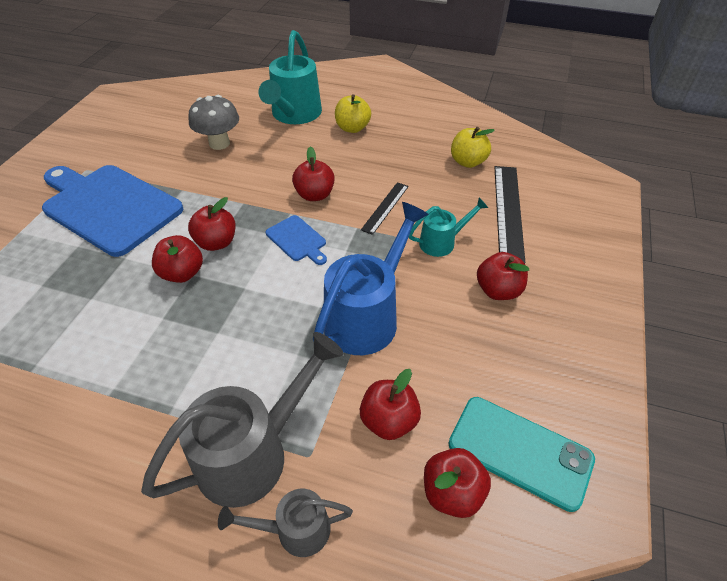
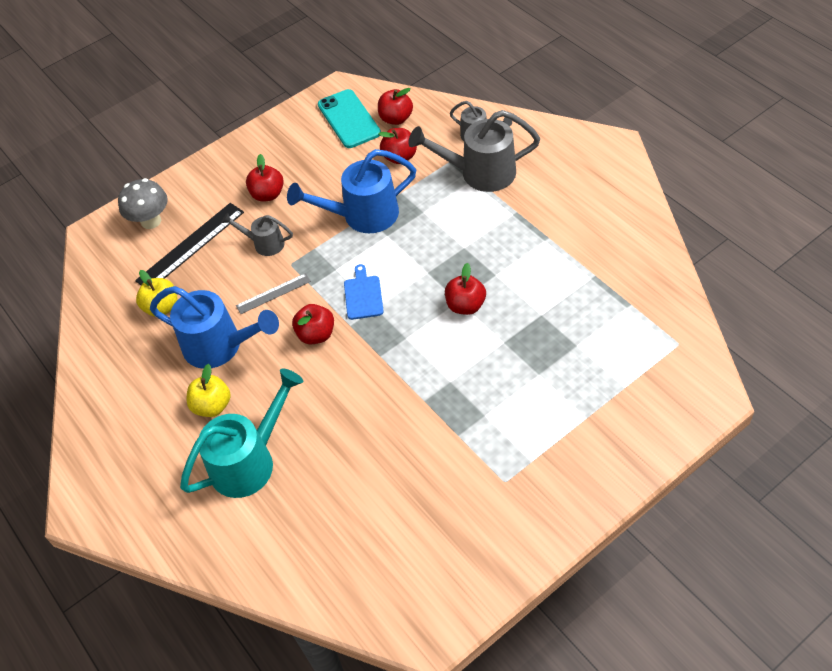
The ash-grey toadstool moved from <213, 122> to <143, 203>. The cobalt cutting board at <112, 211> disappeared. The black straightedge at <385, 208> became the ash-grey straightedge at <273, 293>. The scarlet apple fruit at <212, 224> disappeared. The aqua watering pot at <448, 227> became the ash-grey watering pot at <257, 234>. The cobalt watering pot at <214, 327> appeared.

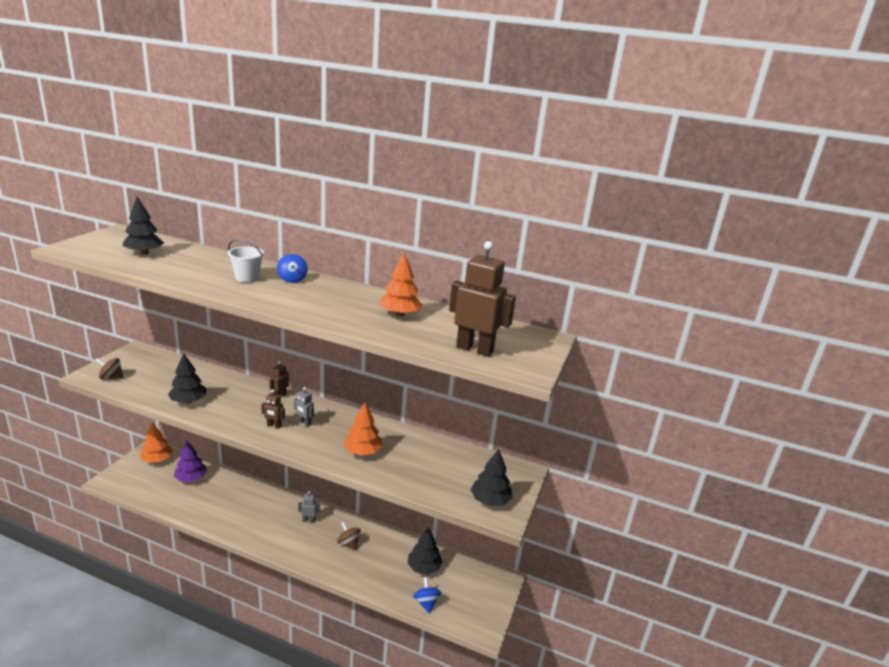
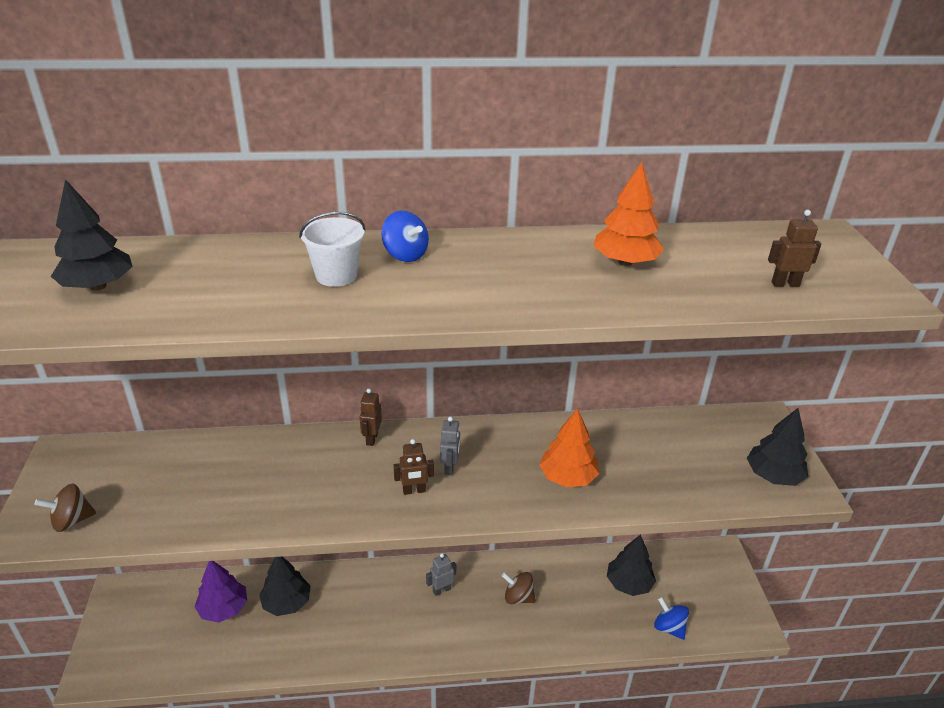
The dark brown robot at <482, 299> changed to 0.47 times the size. The black toy tree moved from <187, 378> to <285, 586>. The ash-grey robot at <304, 406> turned 90 degrees counterclockwise. The orange-coloured toy tree at <156, 442> disappeared.

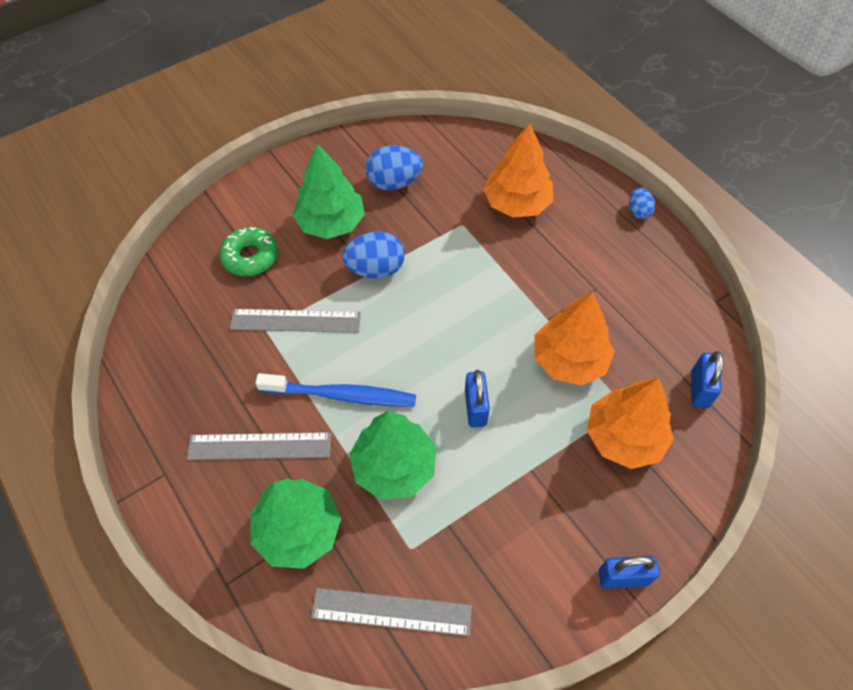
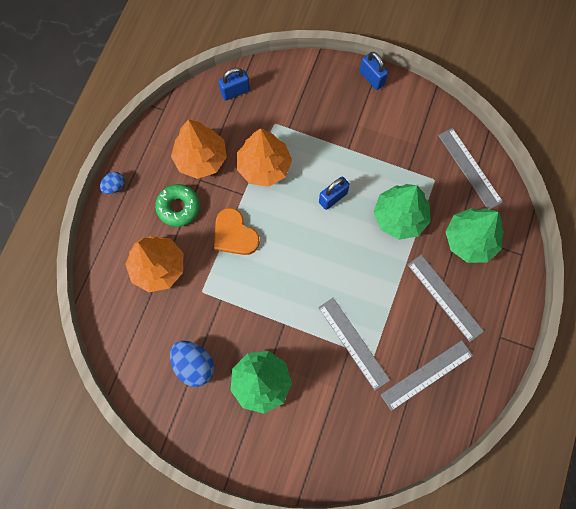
The leaf-green doughnut moved from <249, 251> to <177, 205>. The cobalt egg shape at <373, 255> disappeared. The cobalt toothbrush at <335, 390> disappeared. The orange-coloured toy tree moved from <630, 423> to <199, 149>. The orange-coloured heart at <237, 231> appeared. The ash-grey straightedge at <427, 375> appeared.

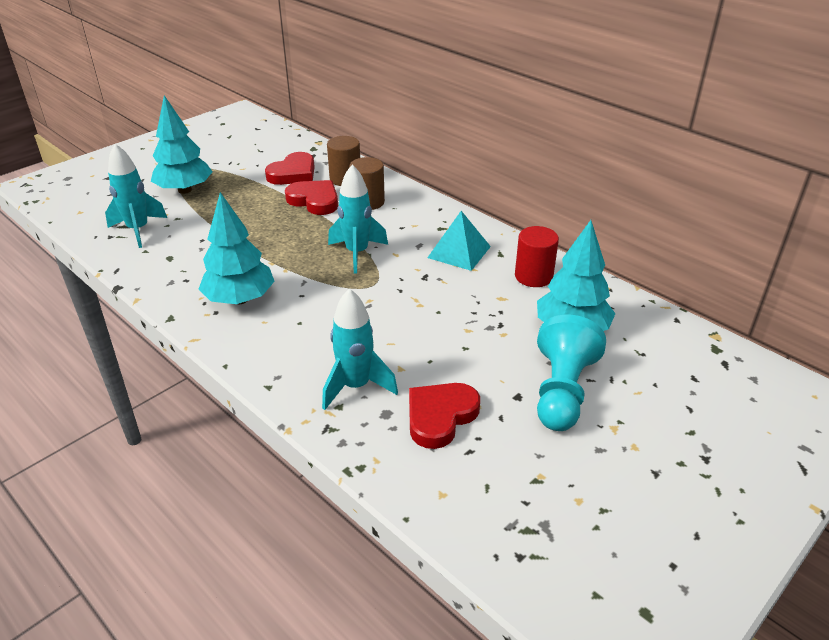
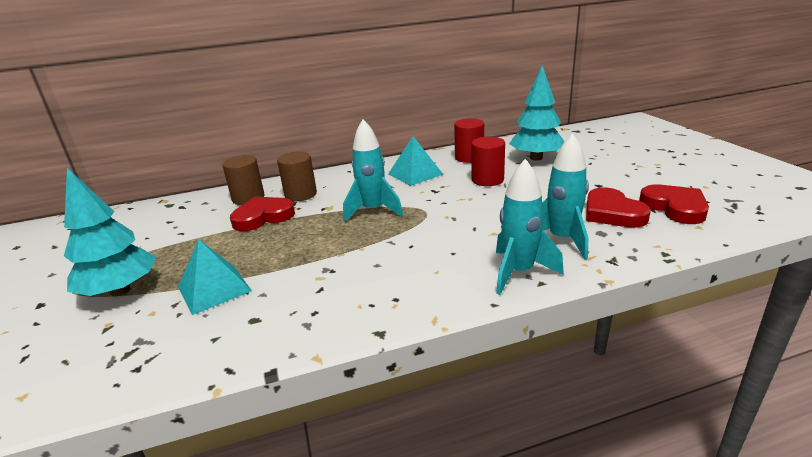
The aqua spaceship moved from <136, 196> to <530, 227>. The scarlet heart moved from <290, 168> to <674, 204>. The aqua toy tree at <236, 248> disappeared. The aqua chess pawn at <571, 373> disappeared. The scarlet solid cylinder at <488, 161> appeared. The aqua pyramid at <215, 277> appeared.

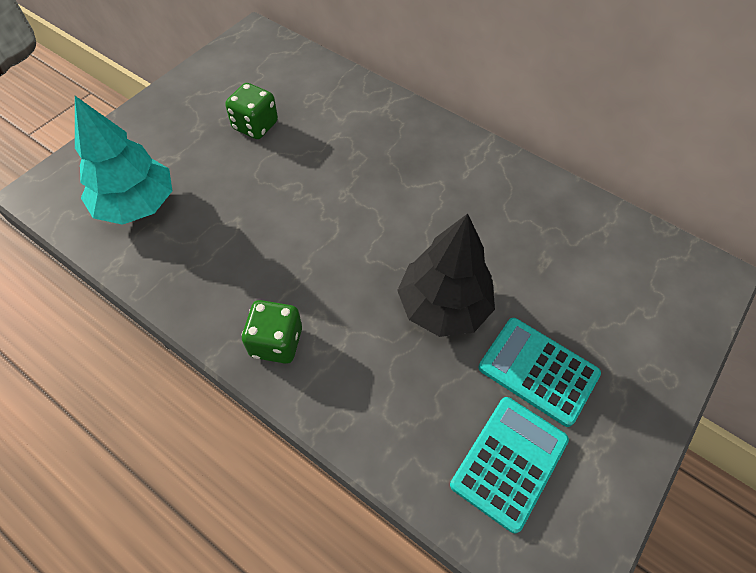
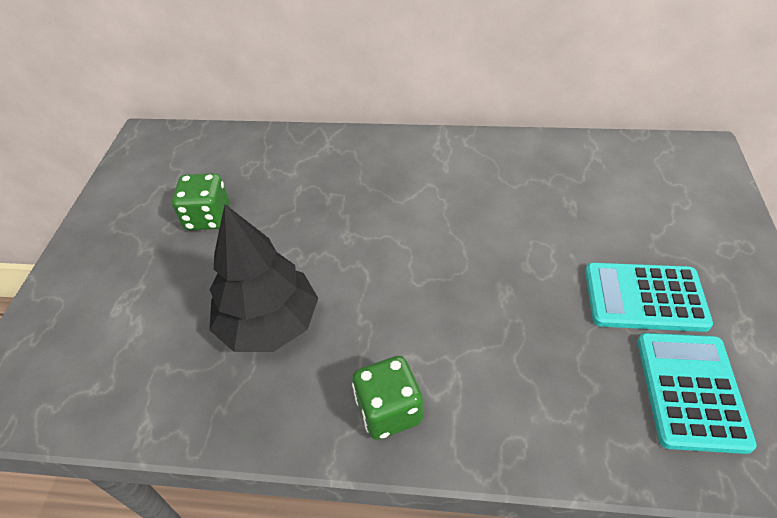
The aqua toy tree at <123, 160> disappeared. The black toy tree moved from <446, 275> to <263, 278>.

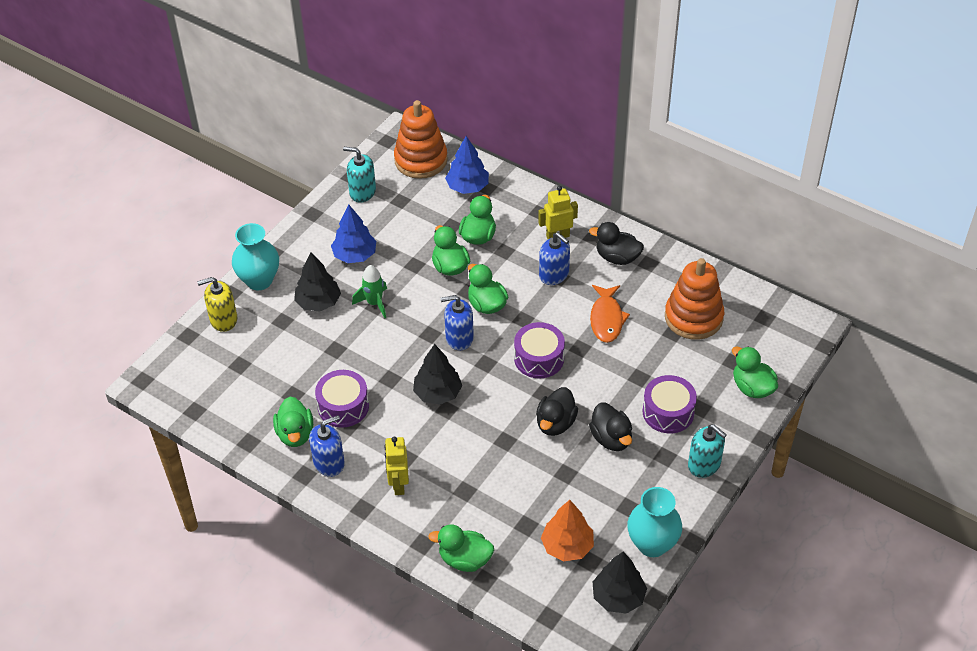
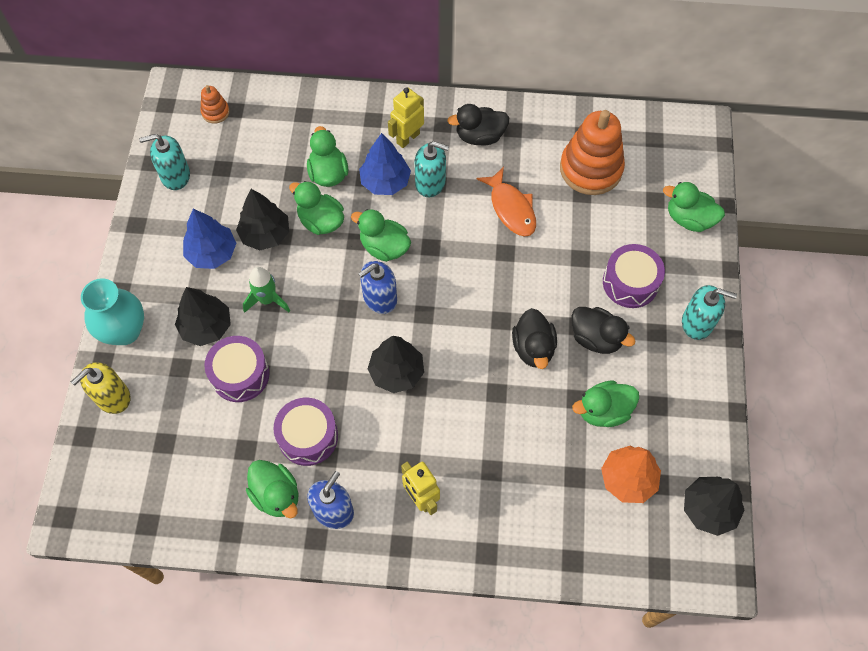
The orange-coloured stacking toy at <421, 139> changed to 0.46 times the size. The cobalt toy tree moved from <467, 165> to <385, 164>. The cobalt soap pump at <554, 258> became the aqua soap pump at <432, 169>. The royal purple toy drum moved from <539, 350> to <236, 369>. The aqua vase at <654, 522> disappeared. The leaf-green rubber duck moved from <461, 548> to <605, 403>. The black toy tree at <262, 219> appeared.

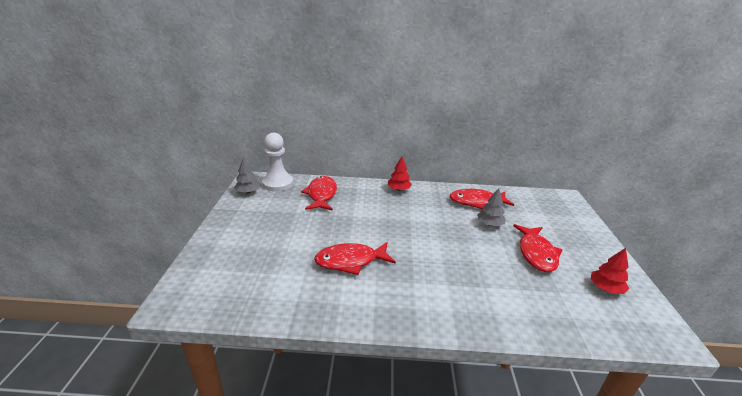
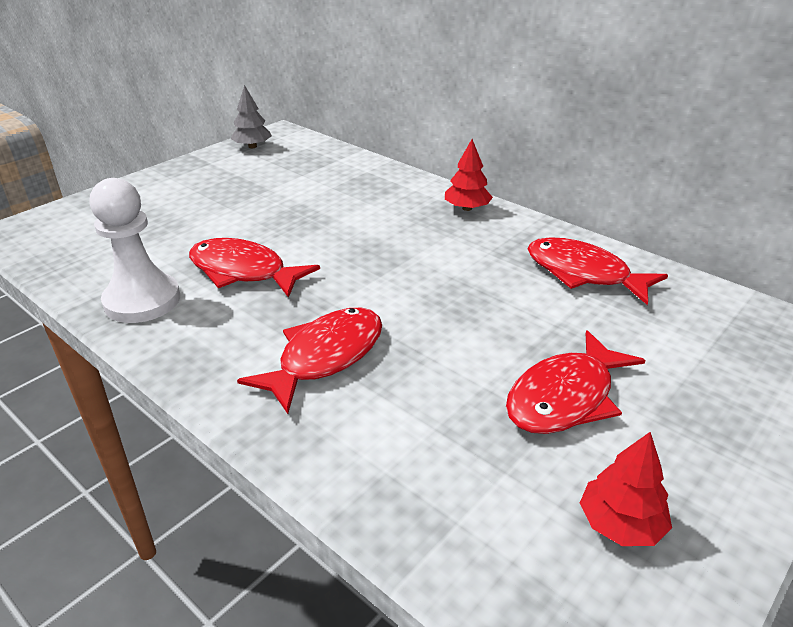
The white chess pawn moved from <277, 162> to <135, 250>. The scarlet fish figure moved from <319, 193> to <309, 361>. The ash-grey toy tree at <491, 207> disappeared.

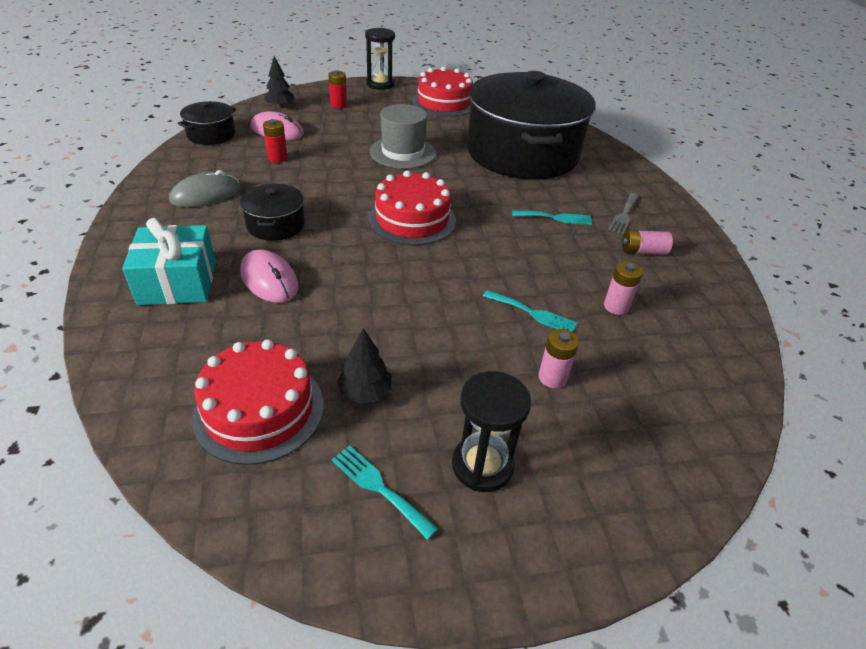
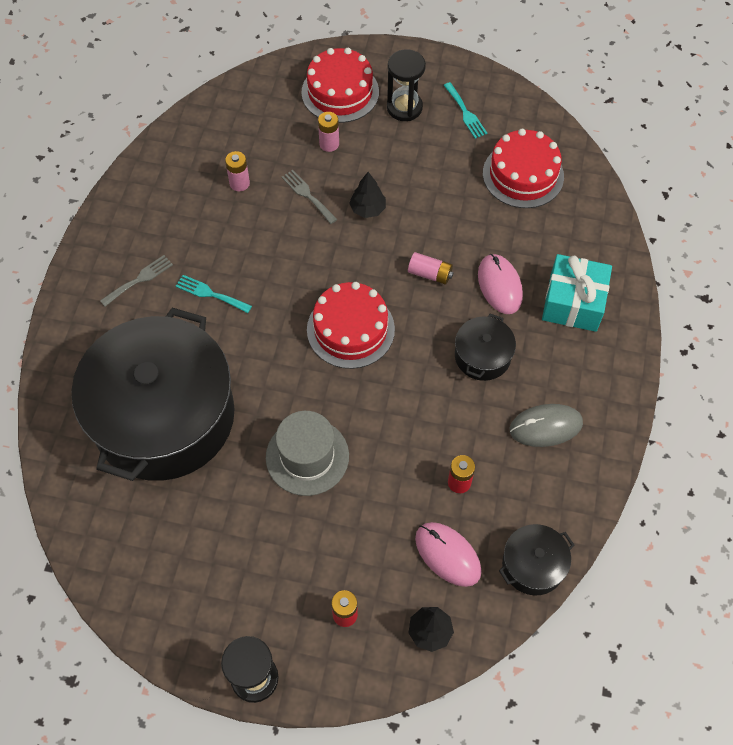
The scarlet gateau moved from <442, 92> to <340, 85>. The rosy battery moved from <647, 242> to <431, 268>. The aqua table fork at <530, 311> became the ash-grey table fork at <309, 197>. The black toy tree moved from <364, 366> to <367, 195>.

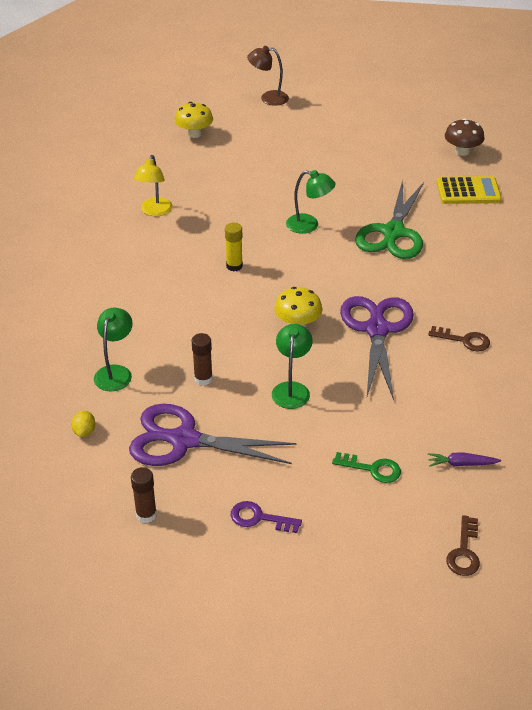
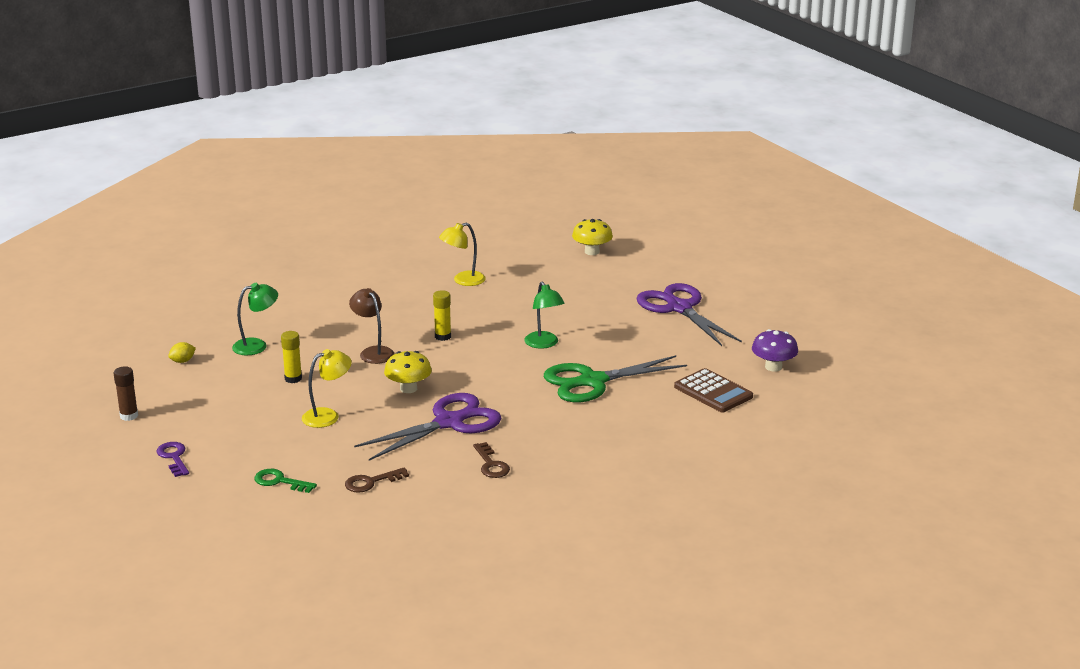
The dark brown lamp moved from <268, 76> to <371, 326>. The dark brown toadstool at <465, 137> became the royal purple toadstool at <775, 350>. The yellow calculator at <469, 190> became the dark brown calculator at <713, 390>. The leaf-green lamp at <292, 366> became the yellow lamp at <327, 388>. The dark brown glue at <202, 359> became the yellow glue at <291, 357>. The royal purple shears moved from <213, 435> to <689, 314>. The leaf-green latchkey at <366, 467> turned 135 degrees clockwise. The royal purple carrot at <464, 460> disappeared. The dark brown latchkey moved from <463, 545> to <377, 480>.

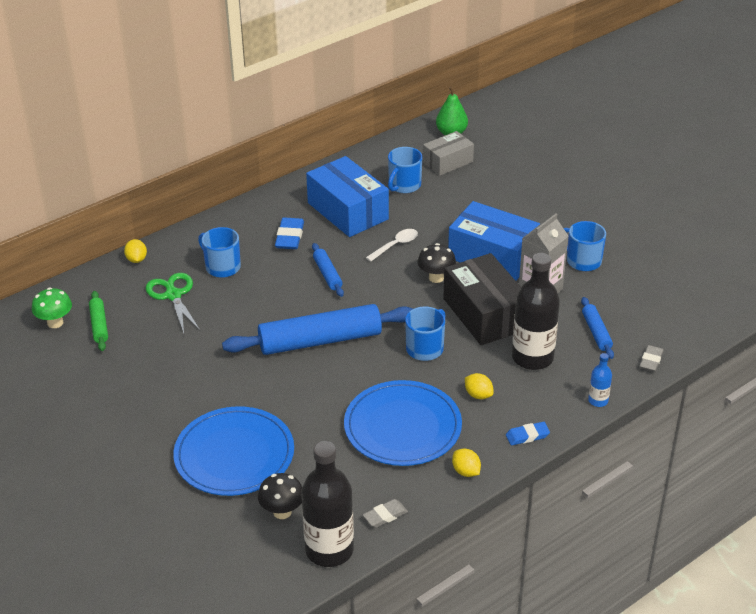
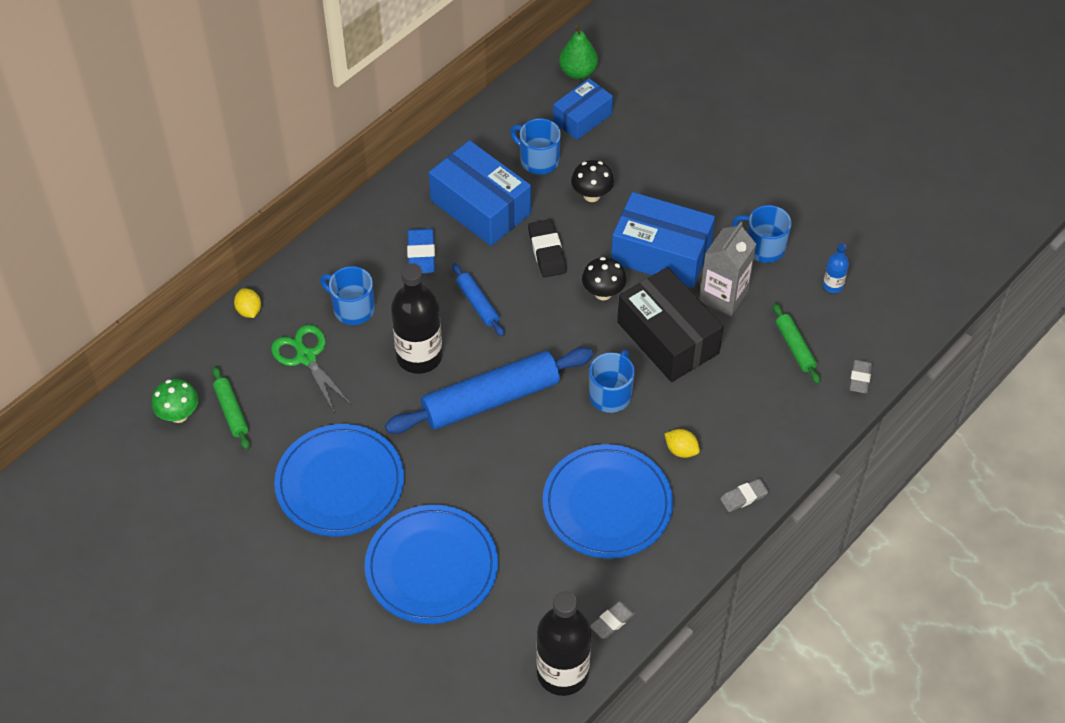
The ash-grey package at <448, 153> became the cobalt package at <583, 109>. The cobalt coffee mug at <405, 170> turned 105 degrees clockwise. The white teaspoon at <392, 245> was replaced by the black pencil eraser at <547, 248>. The black drink bottle moved from <536, 311> to <417, 318>. The cobalt pastry roller at <597, 328> became the leaf-green pastry roller at <797, 343>. The cobalt drink bottle moved from <600, 380> to <836, 268>. The cobalt pencil eraser at <528, 433> became the ash-grey pencil eraser at <744, 495>. The yellow toy lemon at <466, 463> disappeared. The black toadstool moved from <280, 496> to <592, 181>. The cobalt flat dish at <339, 480> appeared.

